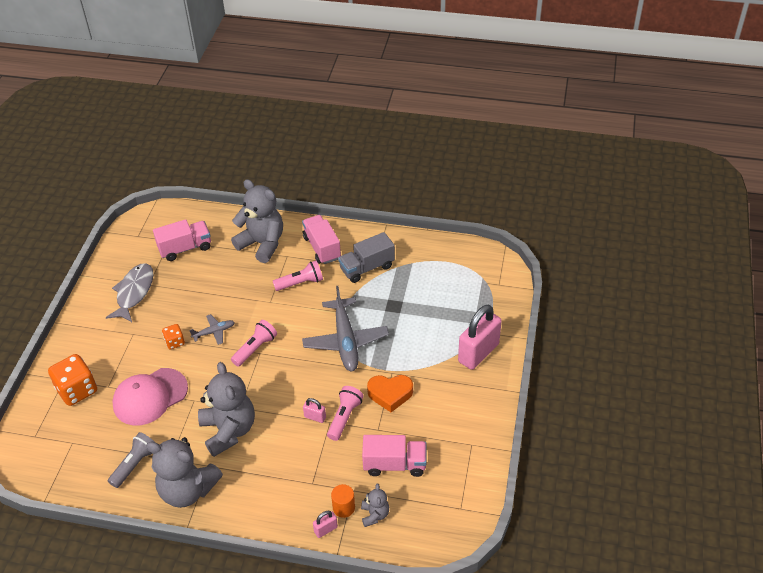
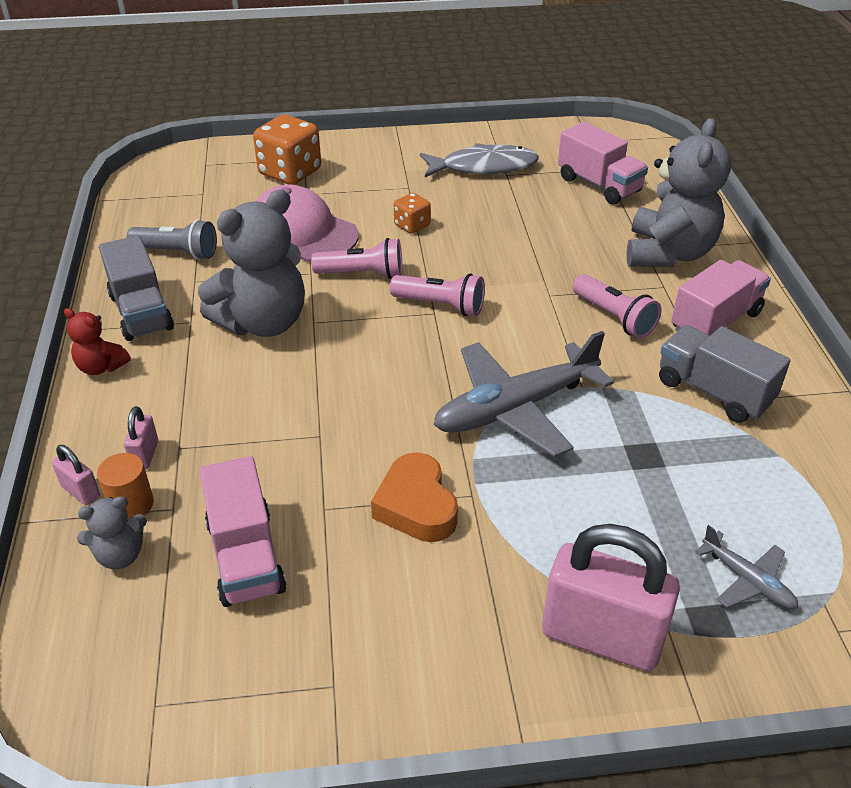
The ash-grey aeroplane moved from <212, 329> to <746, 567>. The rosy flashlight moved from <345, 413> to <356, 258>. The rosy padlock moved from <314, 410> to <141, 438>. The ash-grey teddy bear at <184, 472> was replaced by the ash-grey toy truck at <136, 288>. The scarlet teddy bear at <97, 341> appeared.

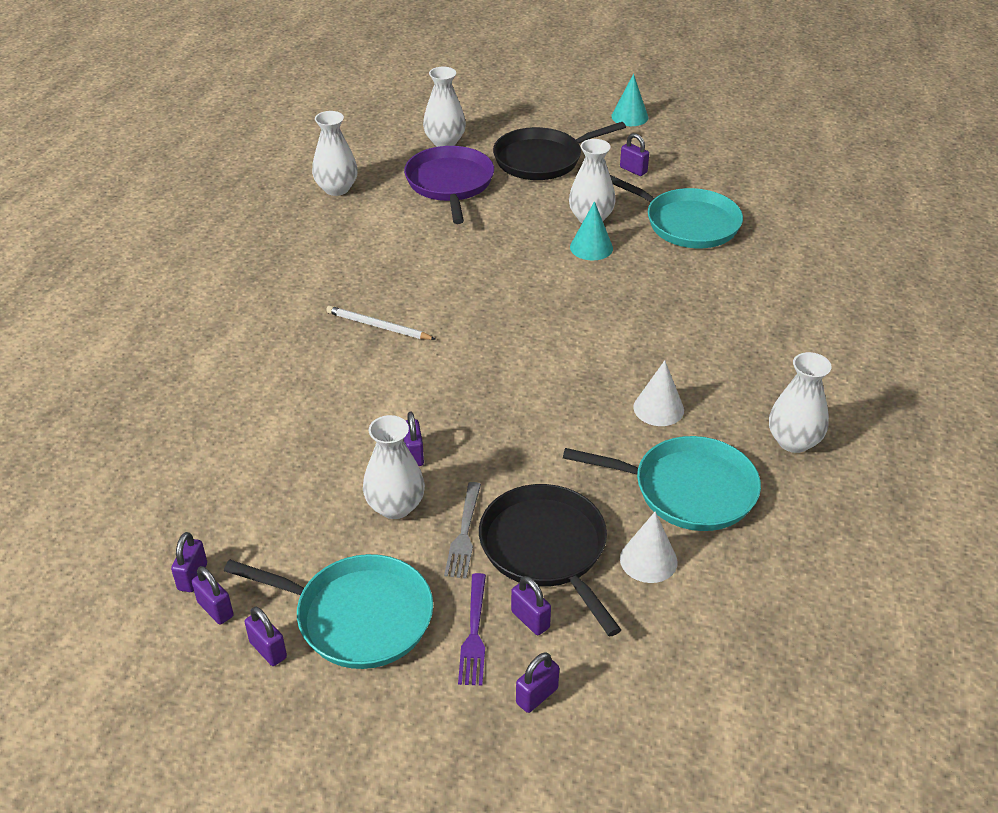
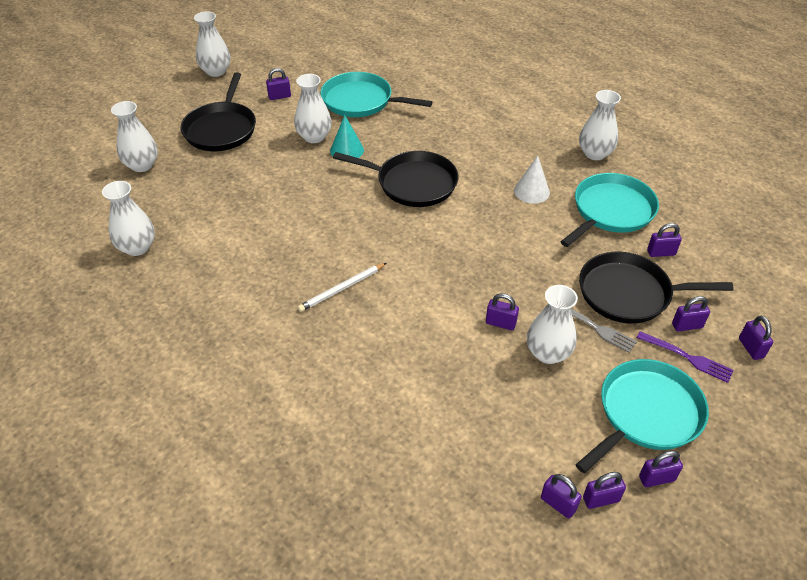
The aqua solid cone at <630, 100> was replaced by the white vase at <212, 44>. The royal purple pan at <449, 185> disappeared. The aqua pan at <676, 211> turned 135 degrees counterclockwise. The white solid cone at <649, 547> was replaced by the royal purple padlock at <664, 240>. The black pan at <395, 179> appeared.

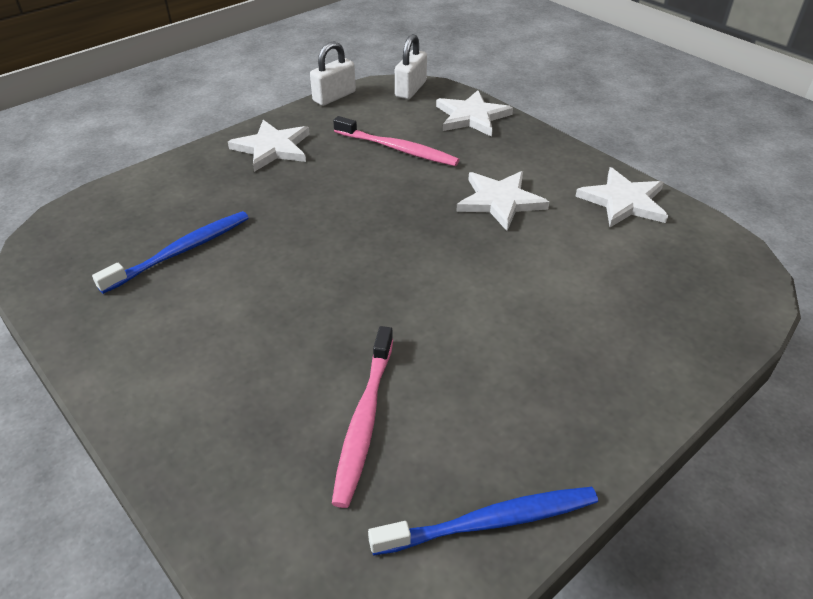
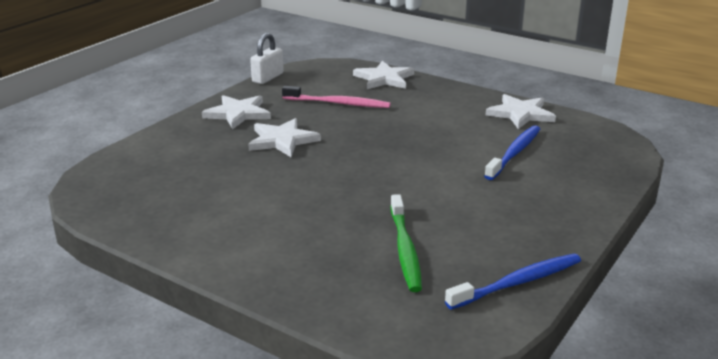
The white padlock at <411, 66> disappeared. The white five-pointed star moved from <502, 201> to <284, 137>. The cobalt toothbrush moved from <170, 252> to <512, 152>. The rosy toothbrush at <362, 417> became the leaf-green toothbrush at <406, 243>.

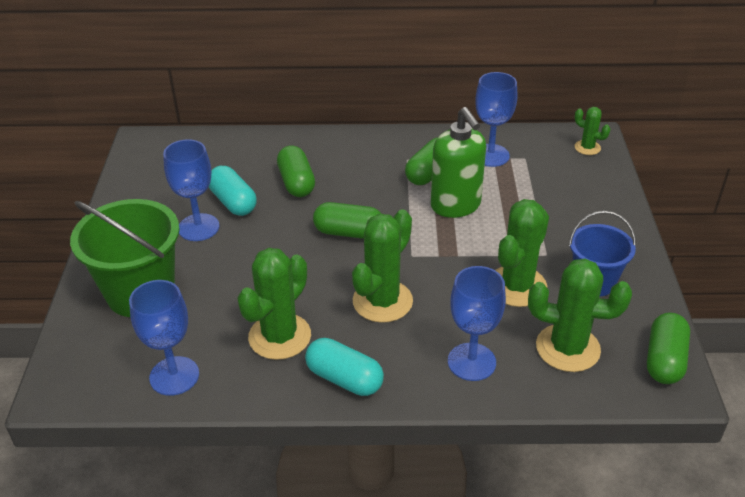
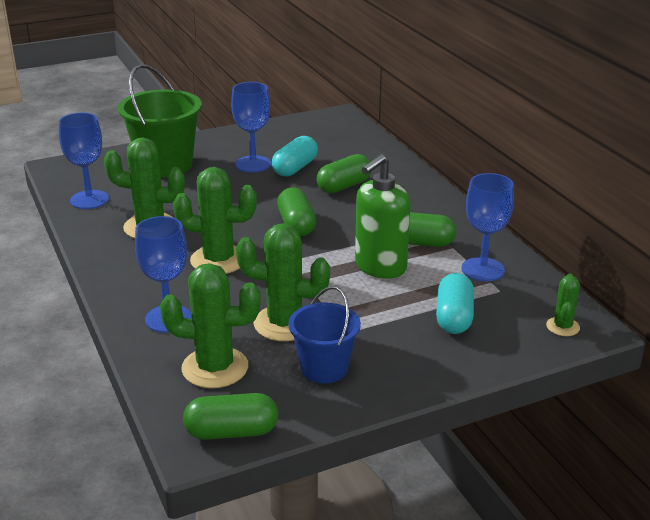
The leaf-green saguaro cactus at <580, 315> turned 75 degrees counterclockwise. The aqua capsule moved from <344, 367> to <455, 303>.

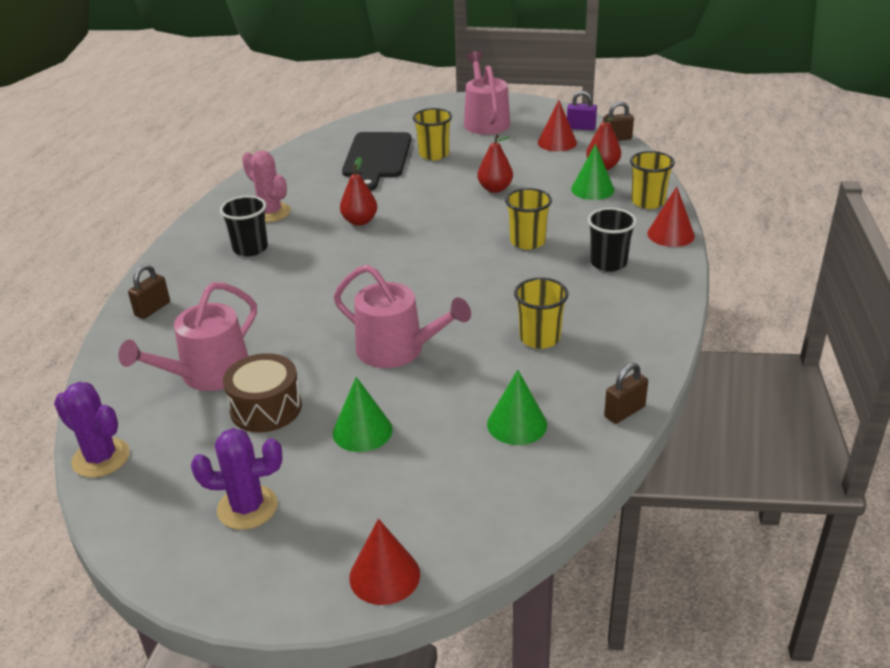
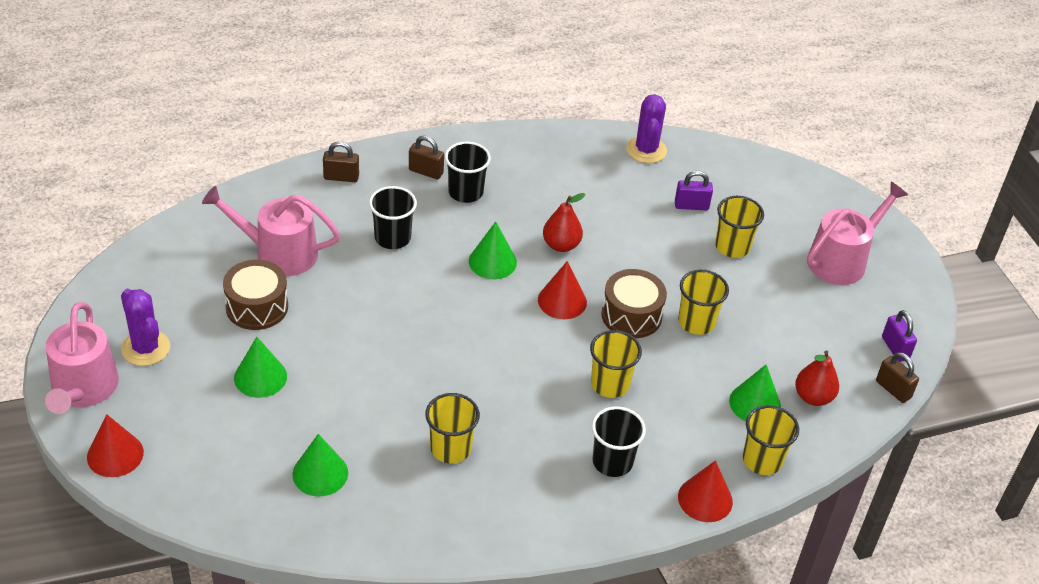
The scarlet solid cone moved from <557, 126> to <562, 290>. The black cutting board at <377, 161> was replaced by the royal purple padlock at <694, 190>. The scarlet toy pear at <495, 163> was replaced by the yellow beaker at <703, 302>. The rosy saguaro cactus at <266, 186> disappeared. The rosy watering pot moved from <402, 316> to <82, 358>. The dark brown padlock moved from <626, 393> to <426, 157>. The royal purple saguaro cactus moved from <92, 430> to <646, 128>. The black beaker at <393, 217> appeared. The leaf-green solid cone at <493, 250> appeared. The dark brown toy drum at <634, 303> appeared.

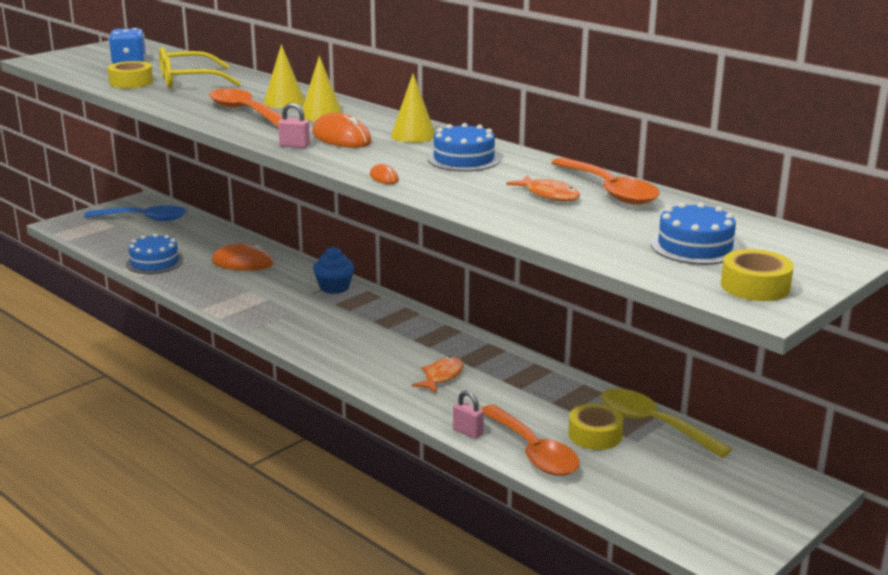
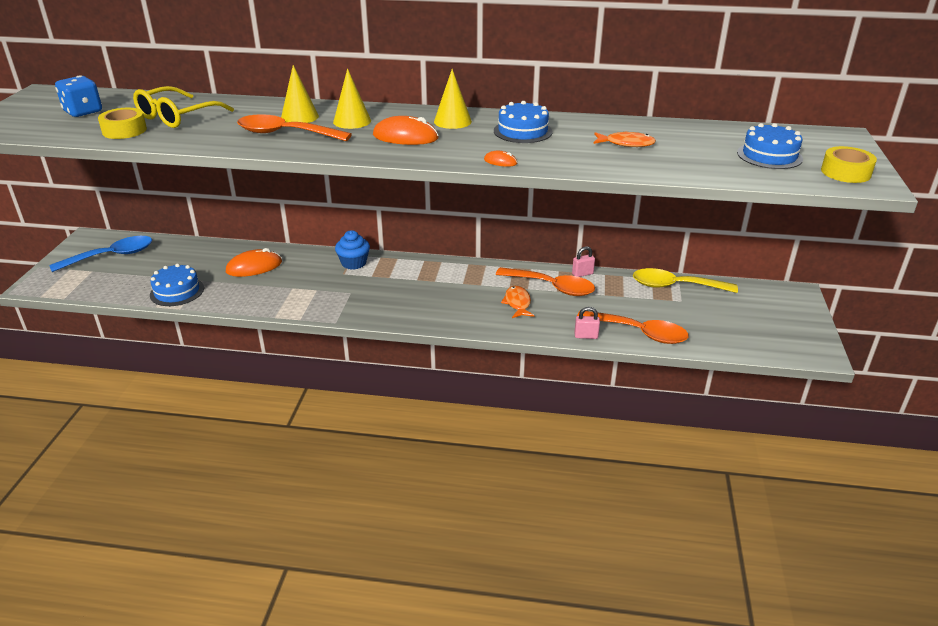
The rosy padlock moved from <294, 125> to <583, 261>. The orange-coloured teaspoon moved from <605, 181> to <545, 281>. The yellow tape at <595, 427> disappeared.

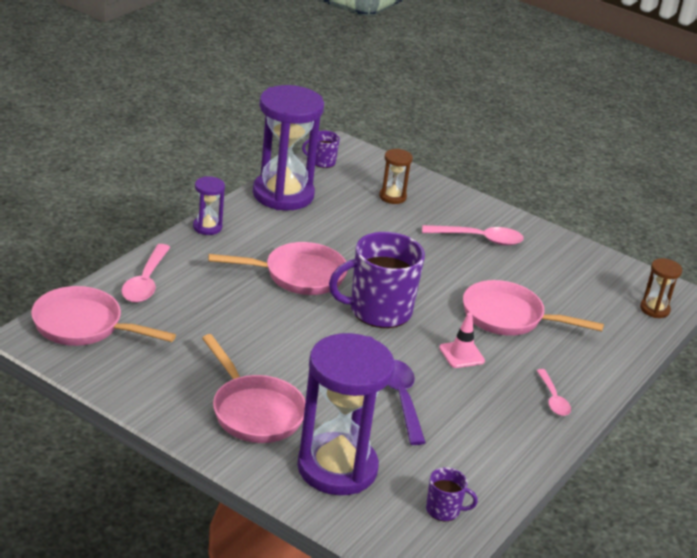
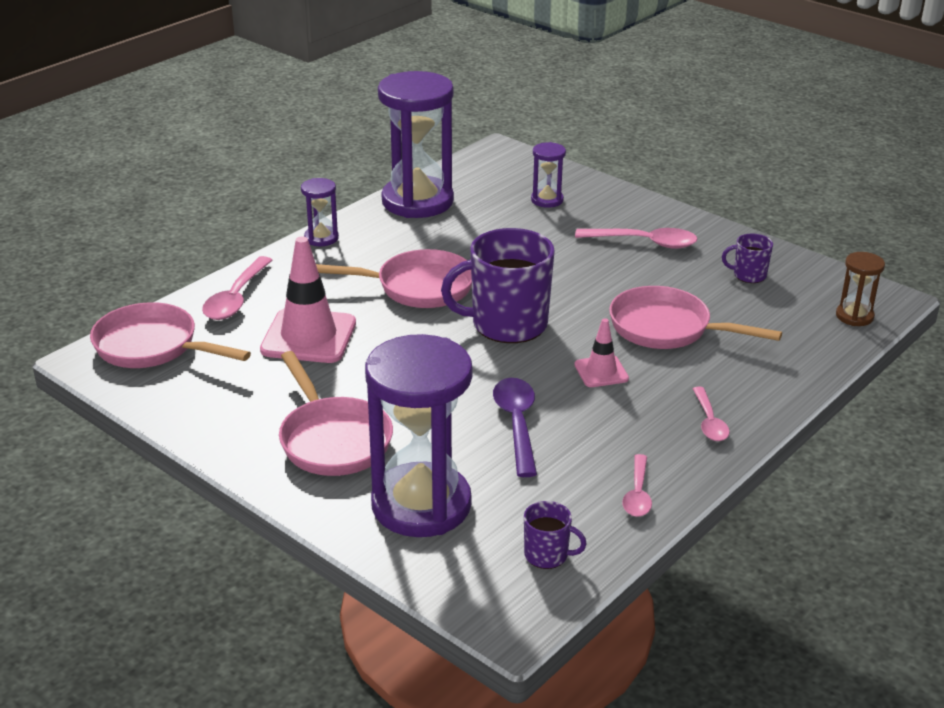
The royal purple coffee mug moved from <321, 149> to <747, 258>. The dark brown sand timer at <396, 176> became the royal purple sand timer at <548, 175>. The rosy traffic cone at <308, 299> appeared. The rosy teaspoon at <637, 485> appeared.

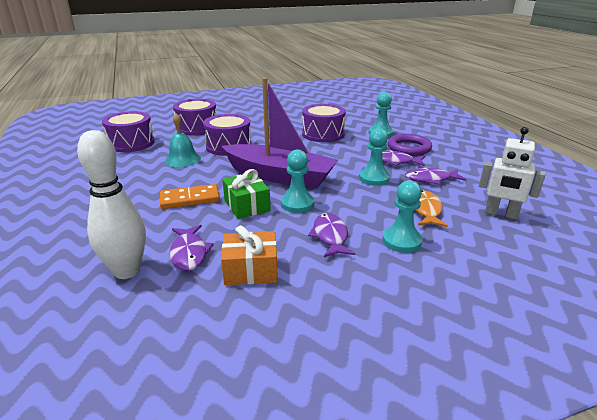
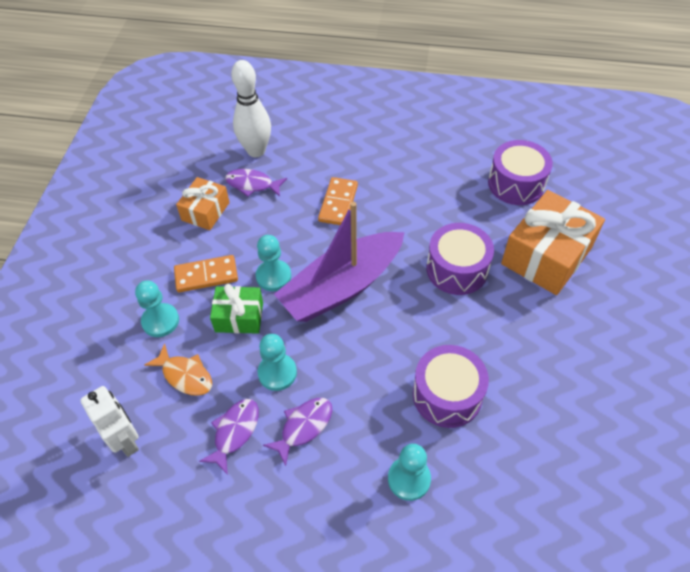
The royal purple toy drum at <194, 117> was replaced by the orange-coloured gift at <553, 242>. The aqua bell at <183, 140> disappeared. The white robot at <512, 173> turned 90 degrees clockwise. The royal purple ring at <410, 145> disappeared. The leaf-green gift moved from <246, 194> to <236, 309>. The royal purple fish figure at <331, 235> was replaced by the orange-coloured domino piece at <206, 273>.

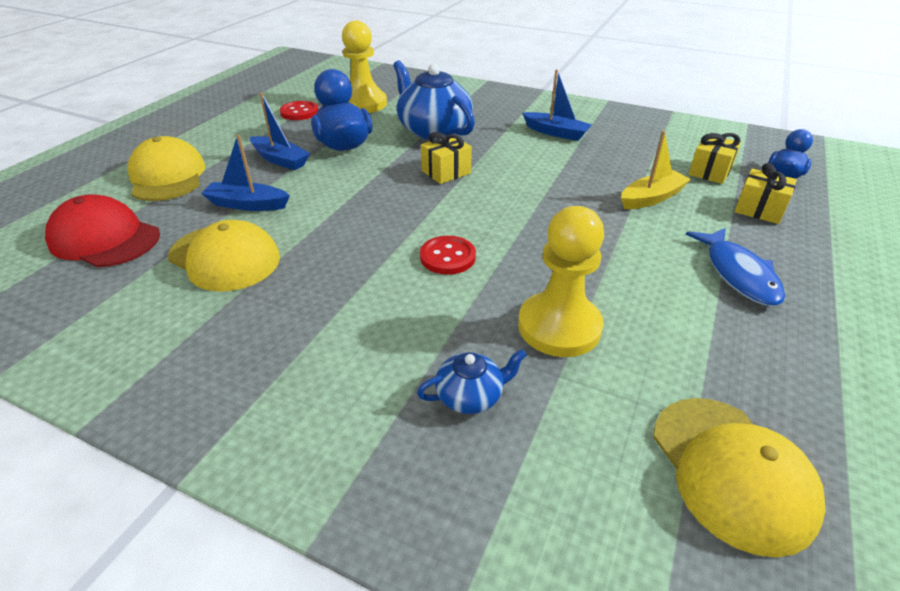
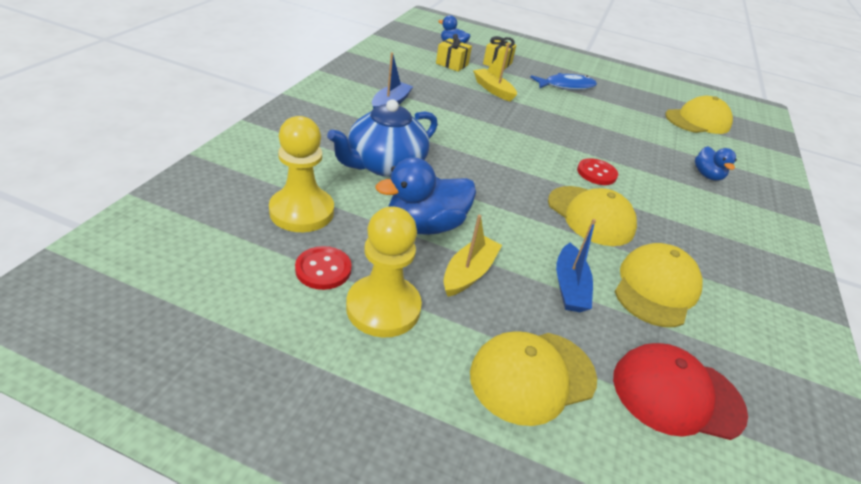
The cobalt toy boat at <280, 131> became the yellow toy boat at <473, 256>. The yellow gift at <446, 158> disappeared. The scarlet baseball cap at <102, 230> turned 75 degrees clockwise. The yellow chess pawn moved from <561, 281> to <384, 272>. The cobalt china teapot at <472, 381> was replaced by the cobalt rubber duck at <716, 163>. The yellow baseball cap at <592, 216> appeared.

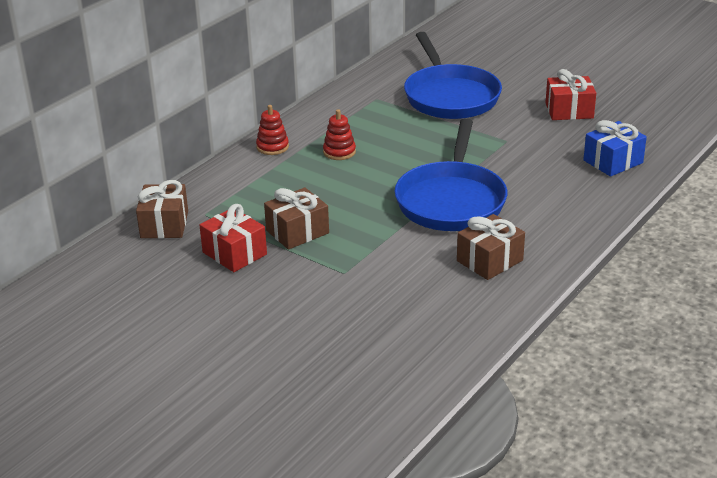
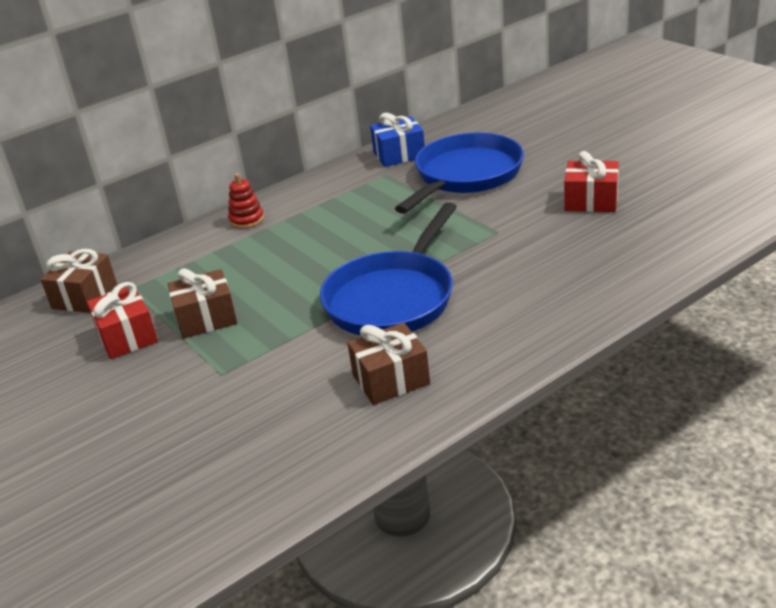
The cobalt pan at <453, 75> turned 150 degrees counterclockwise. The scarlet stacking toy at <339, 134> disappeared. The cobalt gift moved from <615, 148> to <397, 140>.

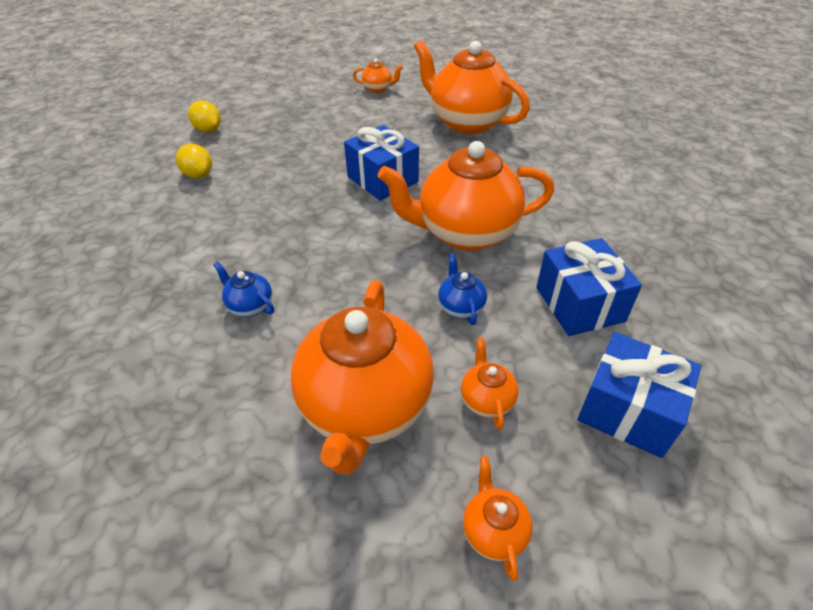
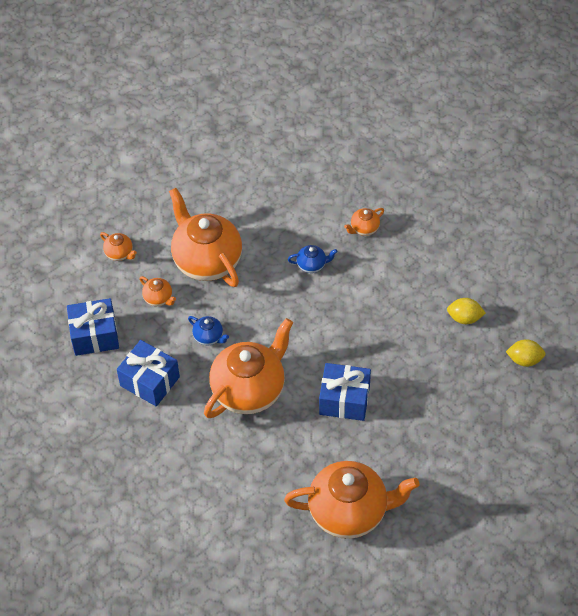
The orange-coloured china teapot moved from <378, 75> to <364, 222>.

